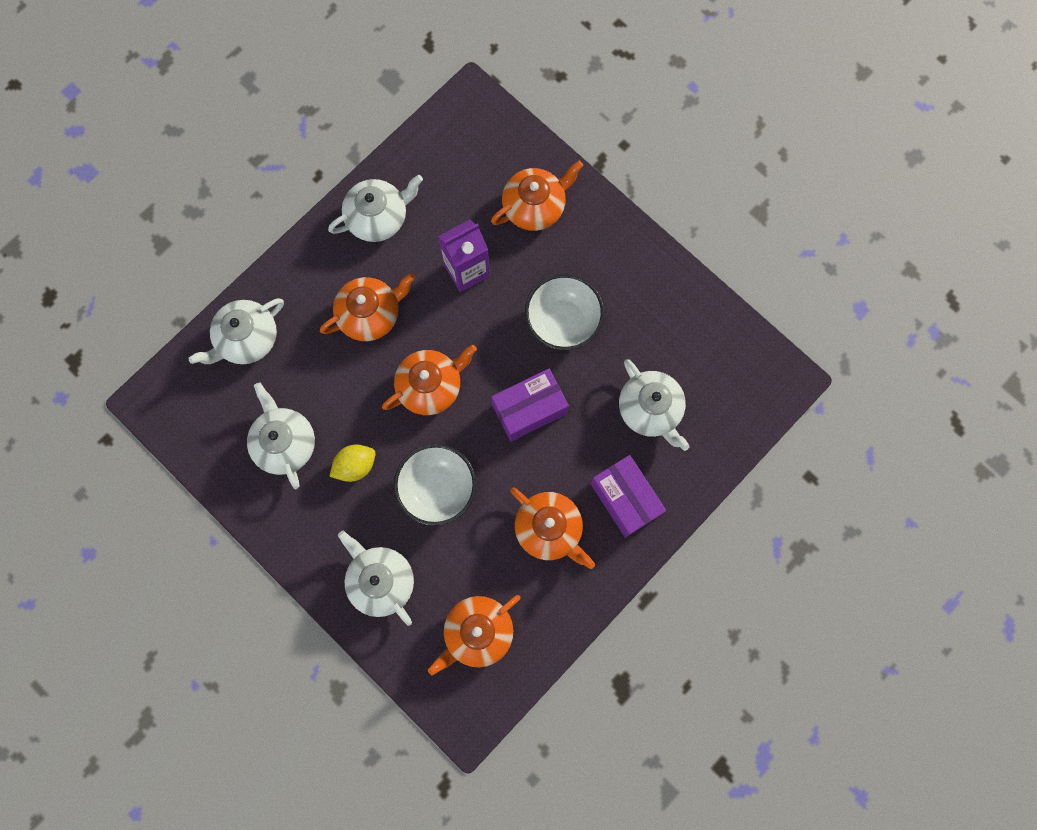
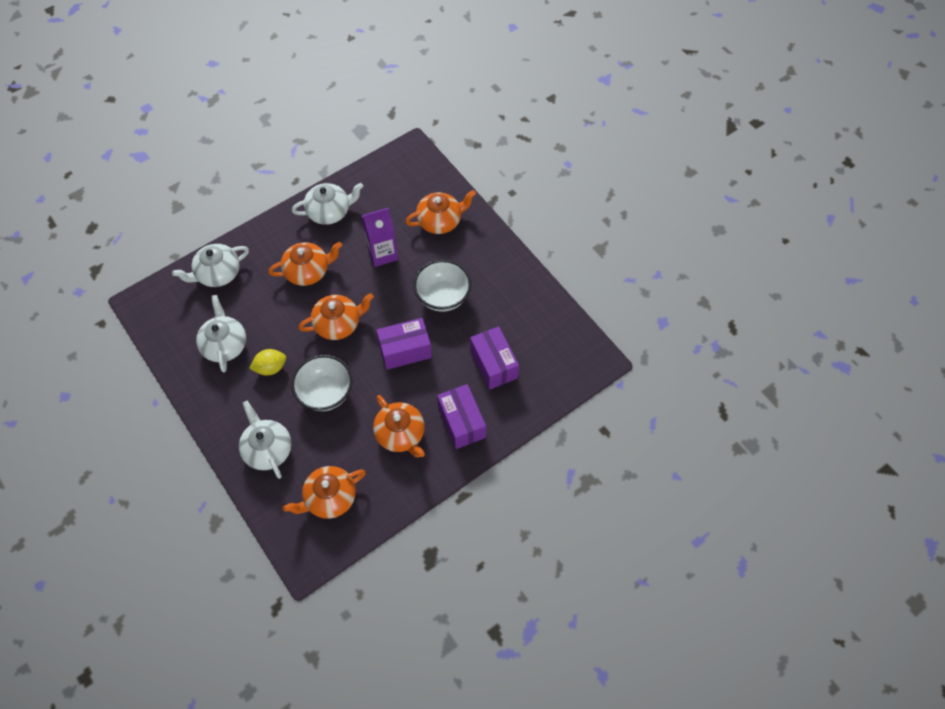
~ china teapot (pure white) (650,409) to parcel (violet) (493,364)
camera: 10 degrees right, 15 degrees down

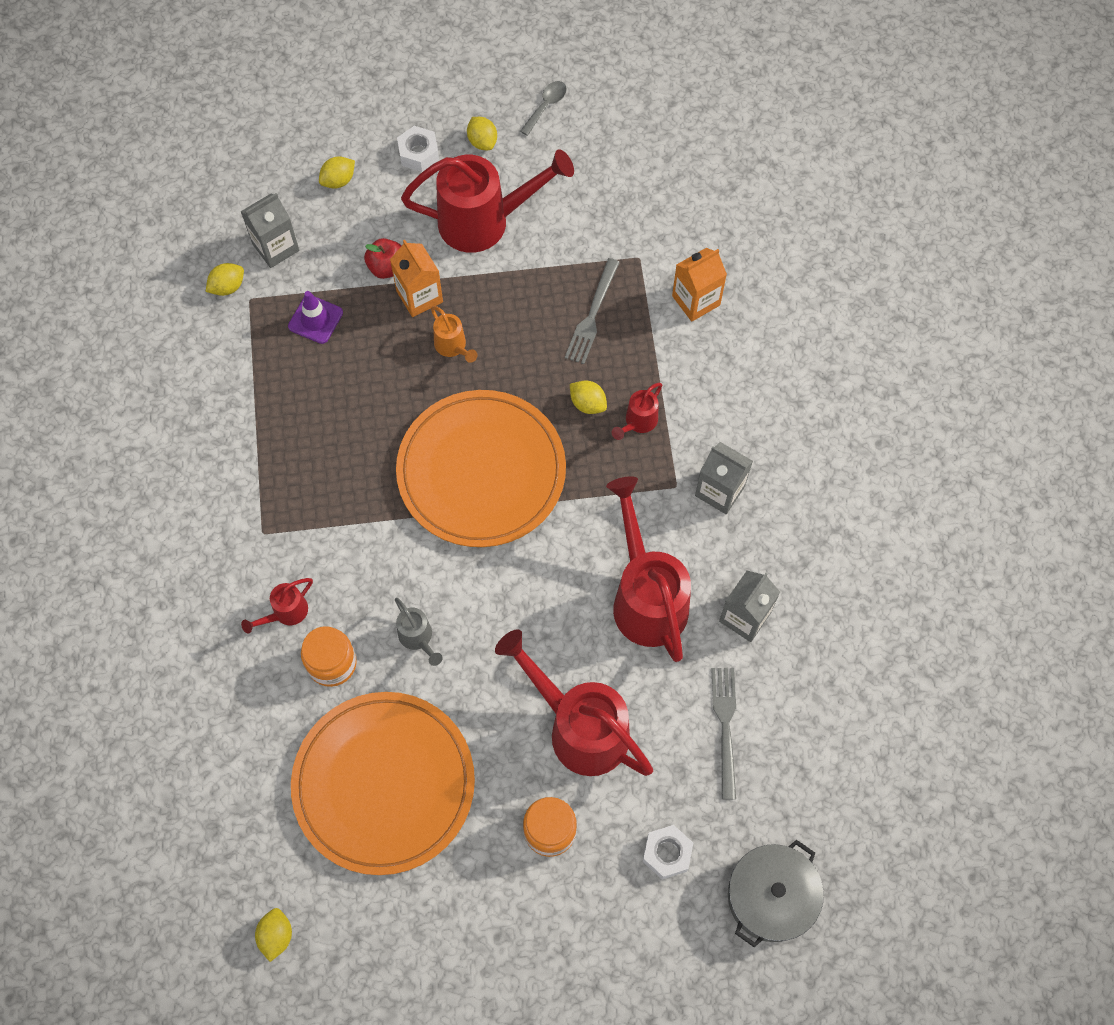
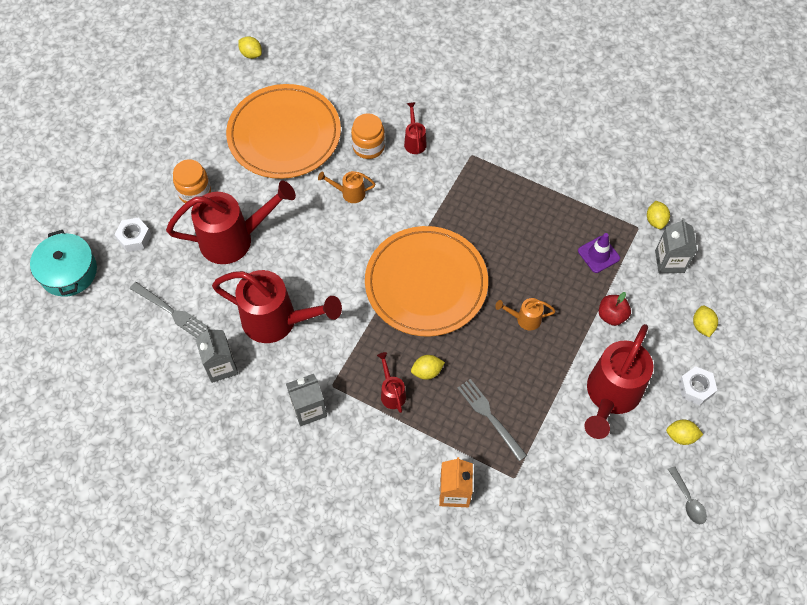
- juice carton (bright orange) (419,296)
~ watering pot (grey) (418,638) to watering pot (bright orange) (349,193)
~ pot (grey) (771,897) to pot (turquoise) (68,272)
camera: 125 degrees right, 5 degrees down

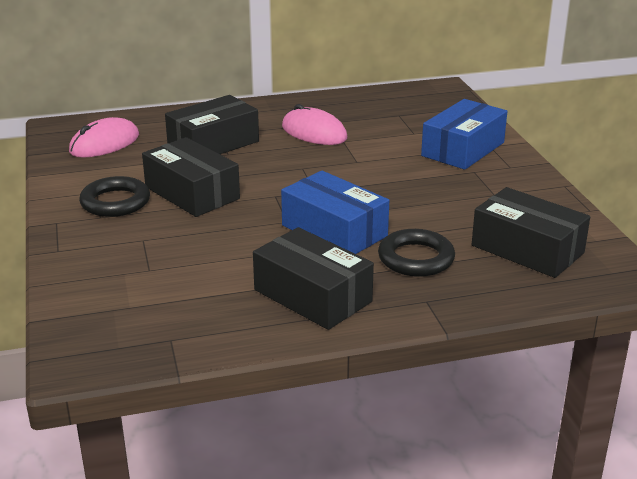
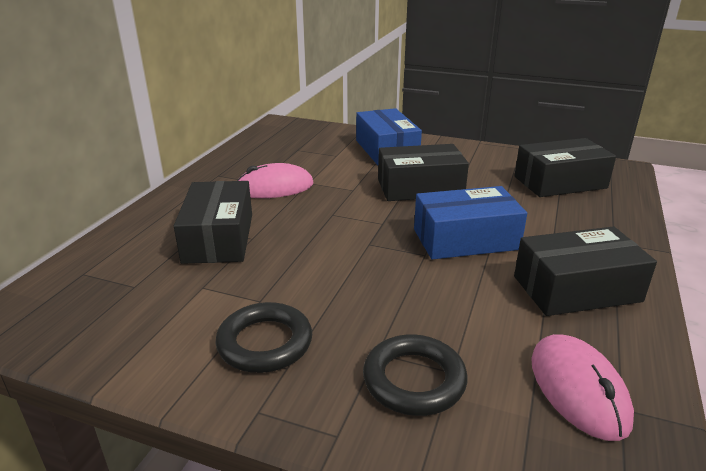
~ PC mouse (rosy) (104,143) to (578,389)
~ parcel (jet-black) (192,193) to (420,187)
~ hoop (jet-black) (416,258) to (414,380)
camera: 55 degrees left, 0 degrees up

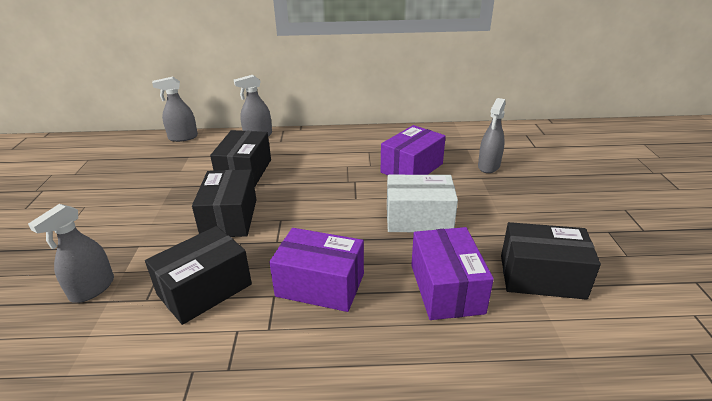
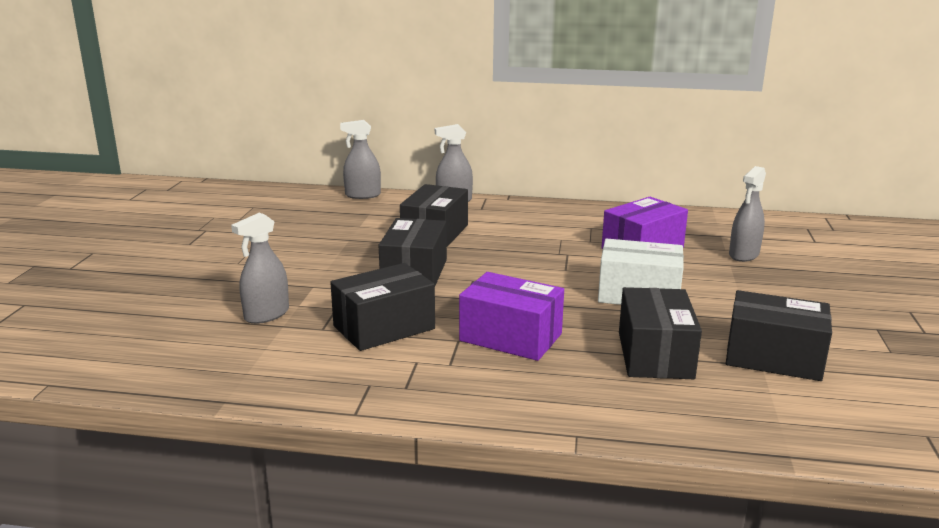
~ parcel (violet) (446,288) to parcel (jet-black) (655,355)
camera: 10 degrees right, 10 degrees down

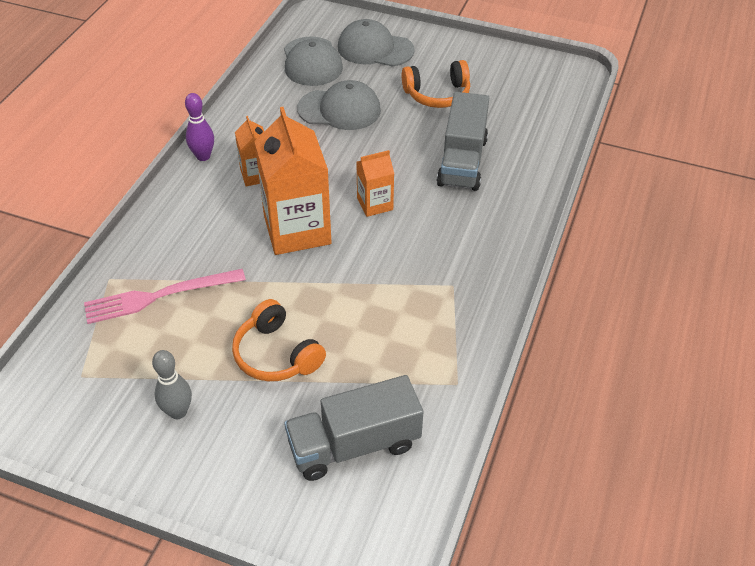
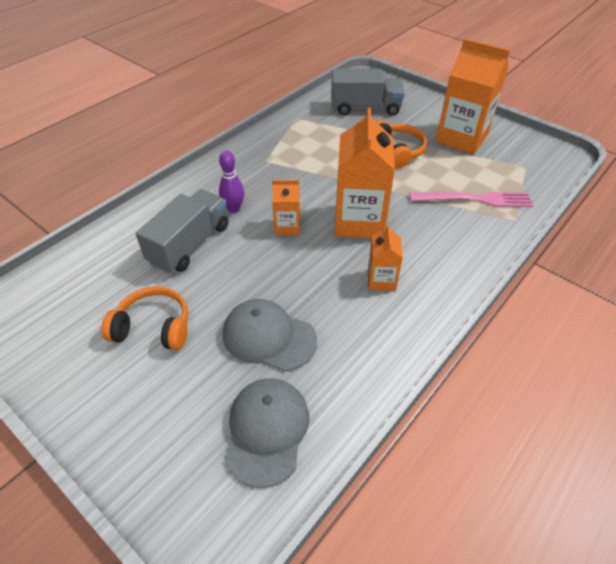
- cap (grey) (375,49)
~ skittle (violet) (203,156) to (233,209)
~ skittle (grey) (178,412) to juice carton (bright orange) (461,138)
camera: 160 degrees left, 0 degrees up

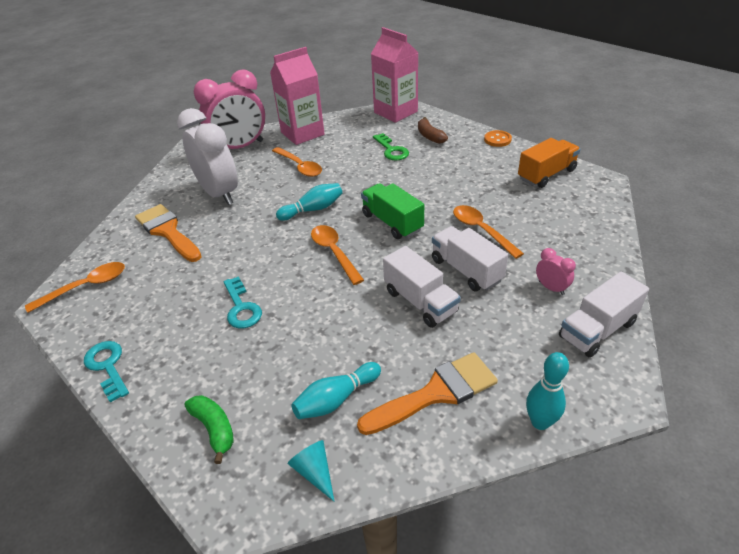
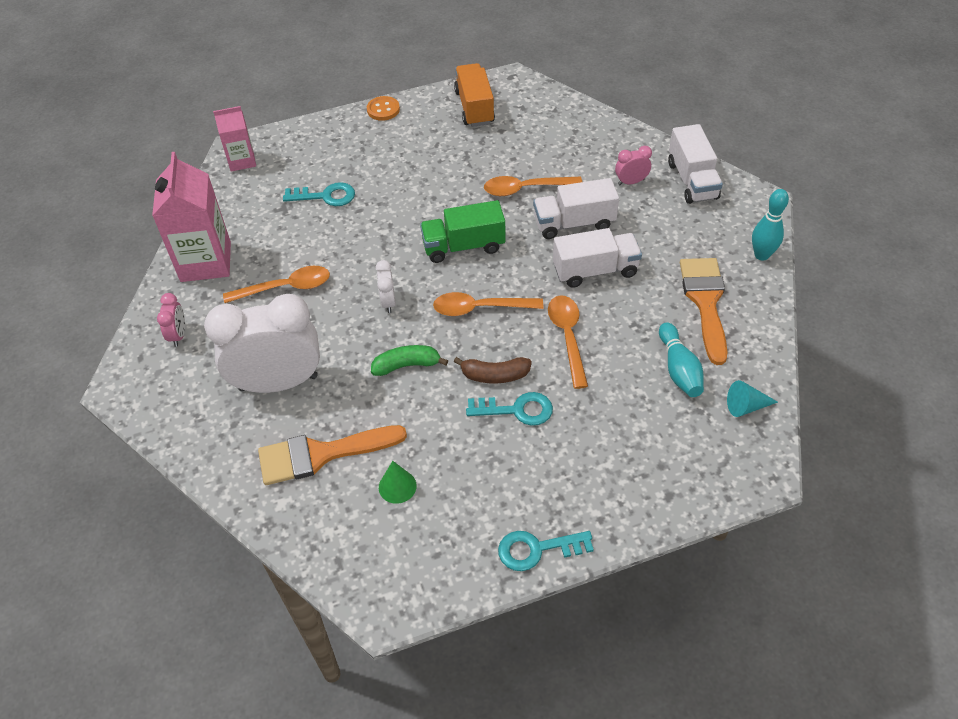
~ juice carton (rosy) (395,112) = (242,161) x0.58
~ alarm clock (rosy) (240,147) = (178,335) x0.42
~ banana fruit (dark brown) (430,136) to (494,375)
~ latchkey (green) (391,150) to latchkey (turquoise) (325,196)
~ skittle (turquoise) (313,209) to alarm clock (pure white) (388,302)
~ spoon (bright orange) (86,287) to (568,337)
~ banana fruit (green) (214,429) to (407,365)
+ cone (green) (397,486)
camera: 65 degrees left, 10 degrees up

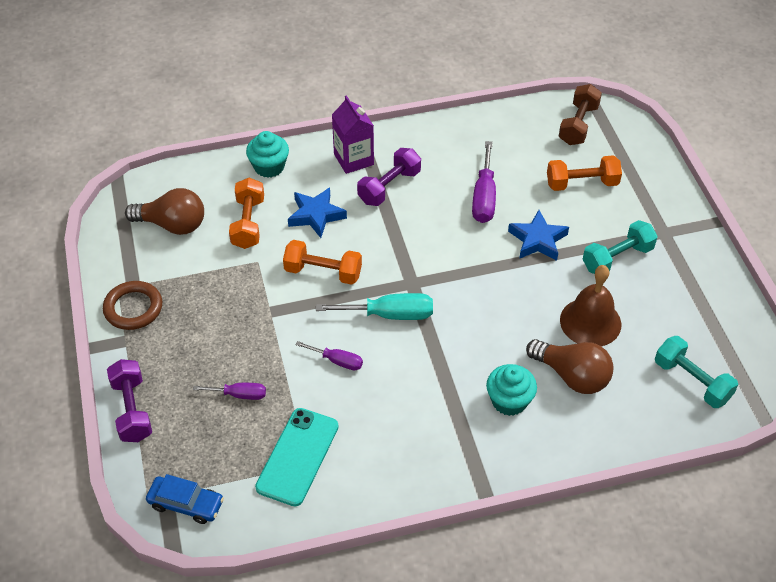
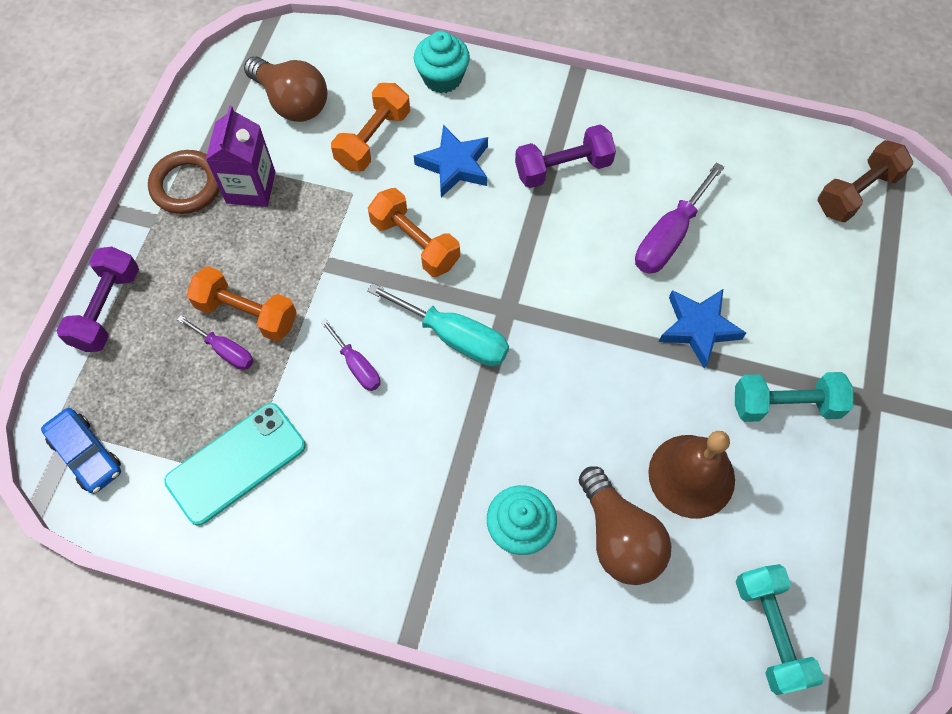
~ juice carton (violet) (353,159) to (251,187)
~ hand weight (bright orange) (582,183) to (247,313)
camera: 30 degrees right, 15 degrees up

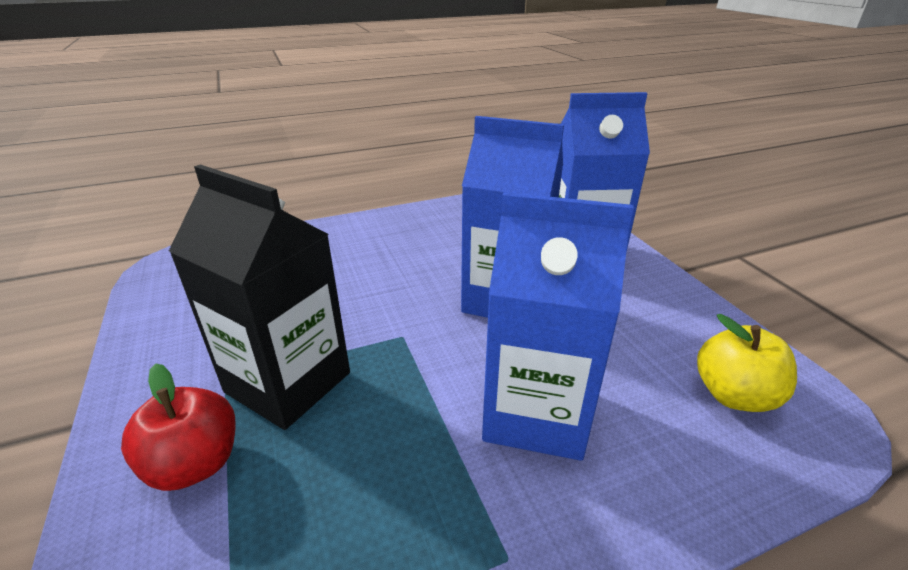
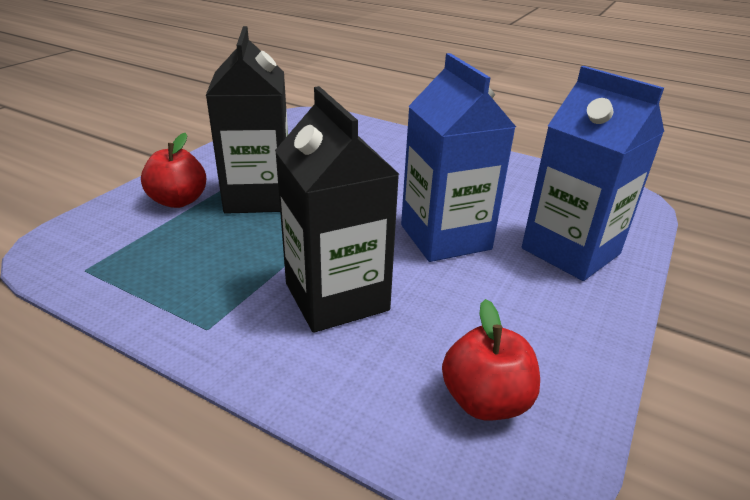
~ juice carton (cobalt) (536,413) to juice carton (jet-black) (336,297)
~ apple fruit (yellow) (734,395) to apple fruit (red) (485,400)
camera: 50 degrees right, 0 degrees up

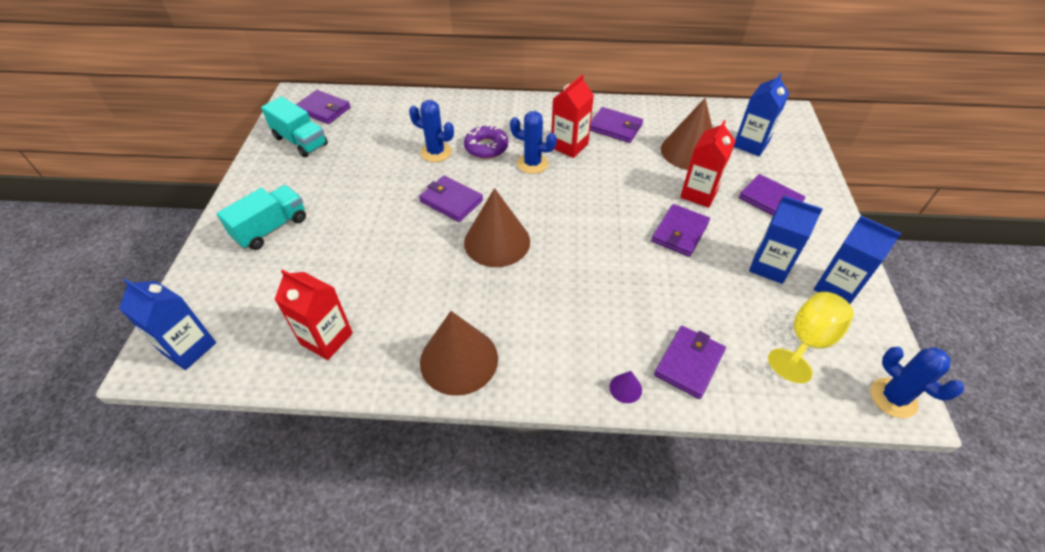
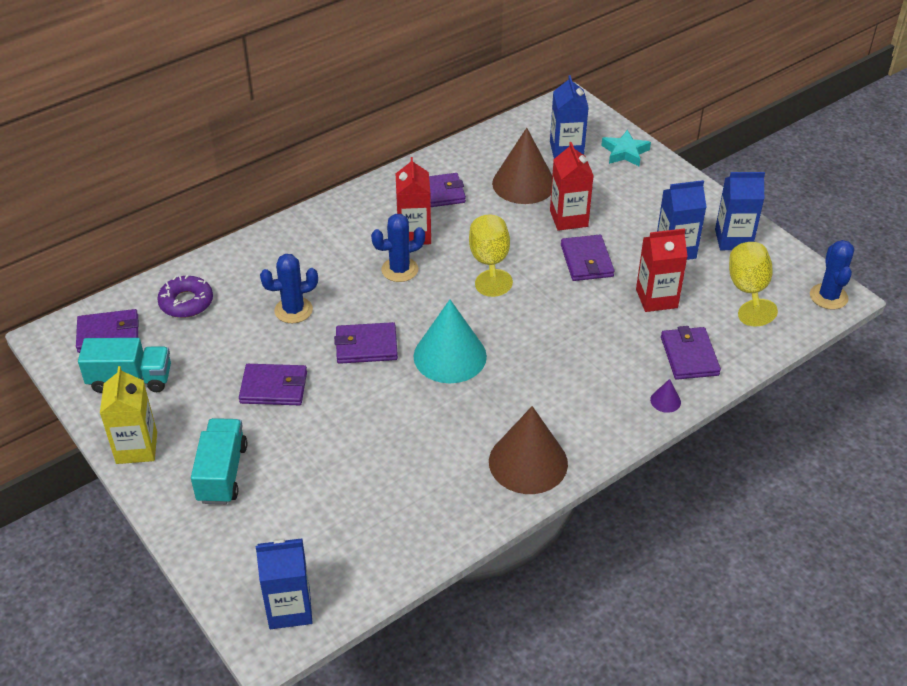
~ doughnut (violet) (486,147) to (186,302)
~ card wallet (violet) (770,200) to (274,387)
~ cone (dark brown) (497,241) to cone (turquoise) (450,356)
~ juice carton (red) (326,339) to (656,298)
~ cactus (cobalt) (893,398) = (828,296) 75 degrees clockwise
+ star (turquoise) (625,152)
+ goblet (yellow) (489,263)
+ juice carton (yellow) (136,448)
camera: 40 degrees left, 5 degrees down

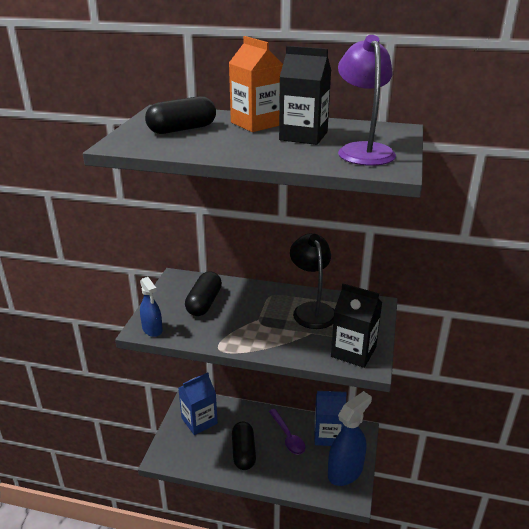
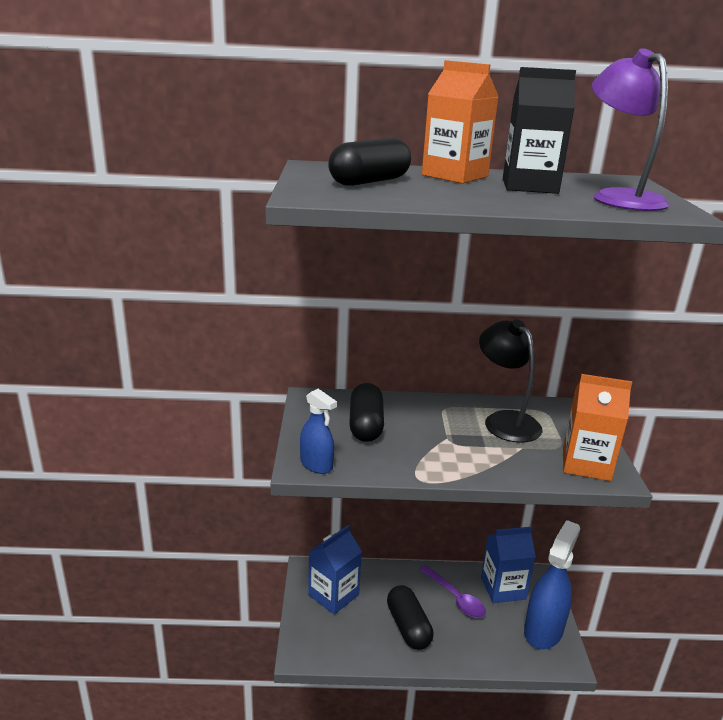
~ juice carton (jet-black) (353,352) to juice carton (bright orange) (586,464)
camera: 15 degrees left, 5 degrees down

